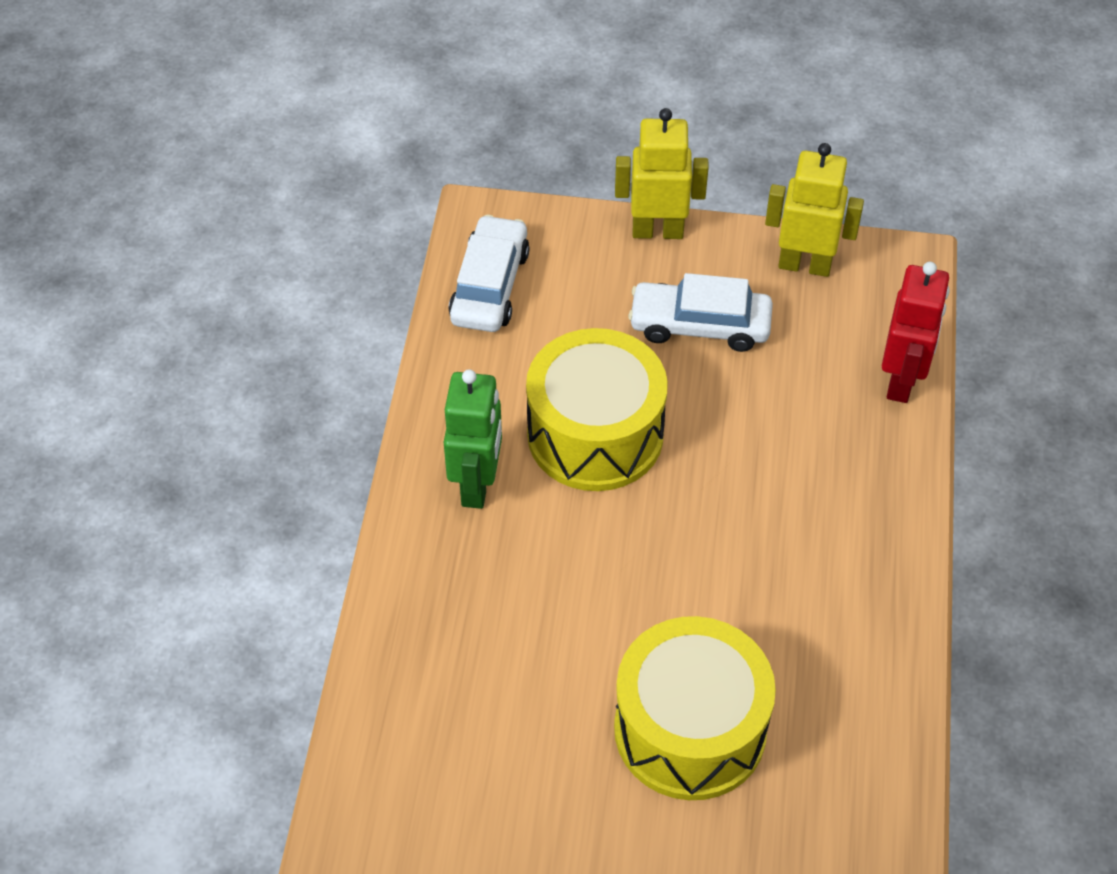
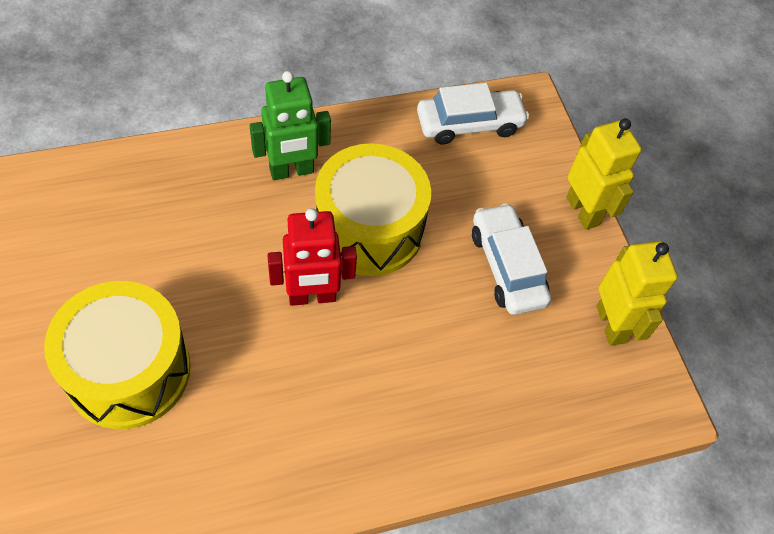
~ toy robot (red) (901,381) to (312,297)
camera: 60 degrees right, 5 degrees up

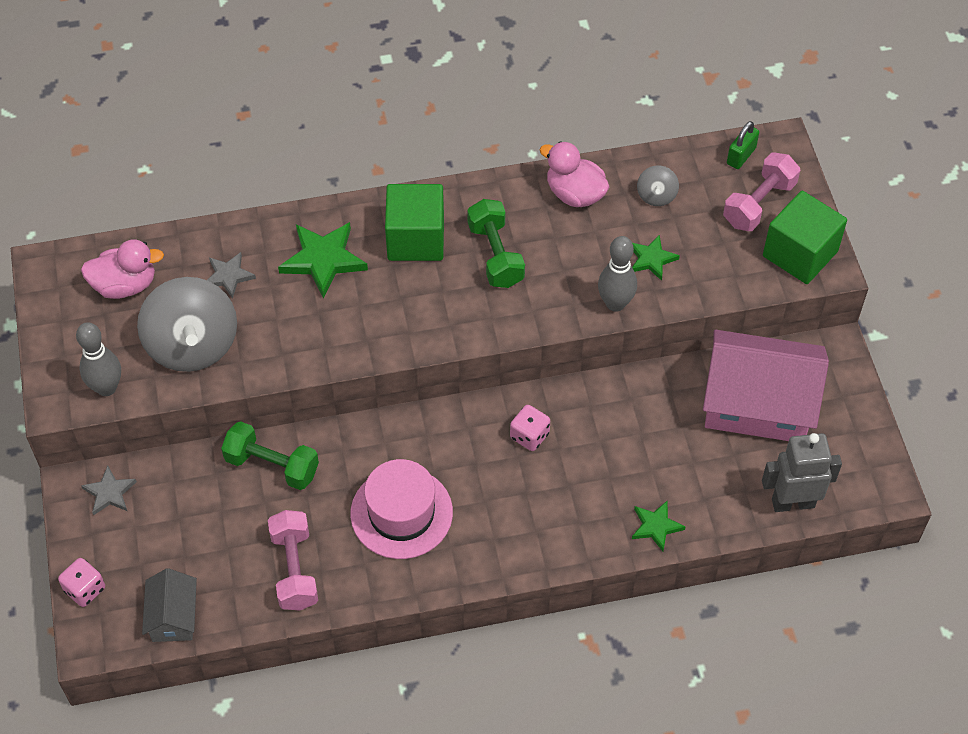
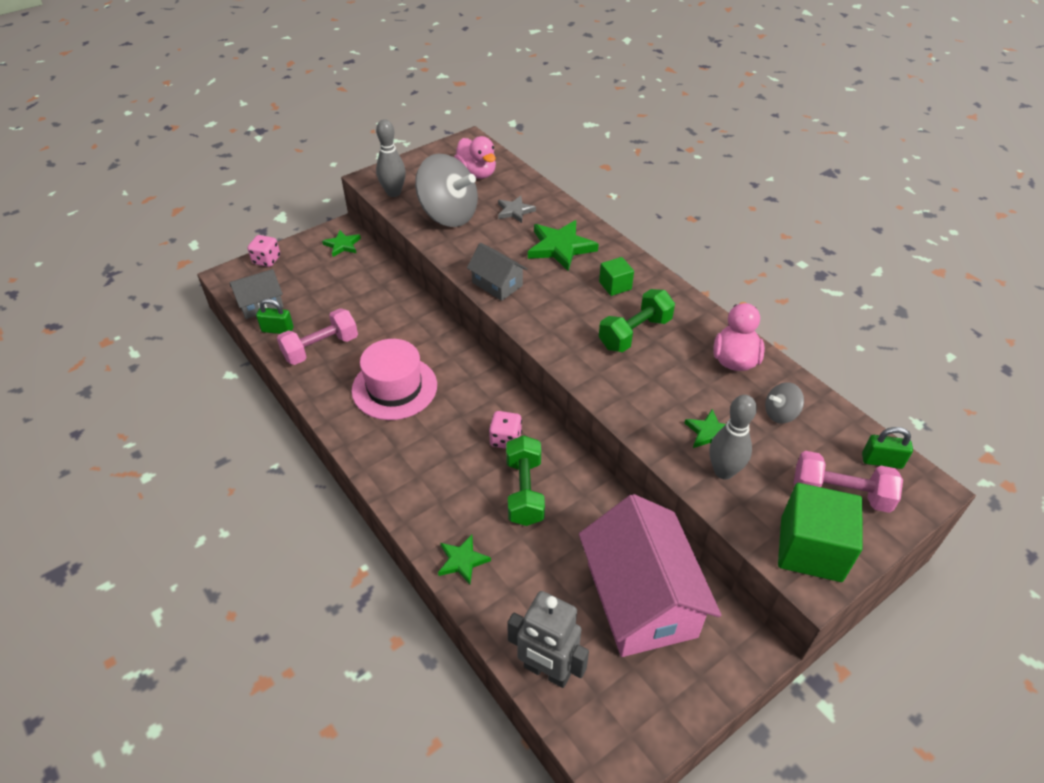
~ solid cube (green) (416,239) = (615,285) x0.52
~ skittle (grey) (615,303) to (723,471)
~ spinning top (grey) (192,345) = (448,215) 105 degrees counterclockwise
~ hand weight (green) (272,466) to (524,491)
~ toy robot (grey) (793,502) = (547,671) 150 degrees clockwise
~ star (grey) (109,493) to star (green) (342,245)
+ house (grey) (497,284)
+ lock (green) (277,330)
camera: 65 degrees right, 10 degrees down

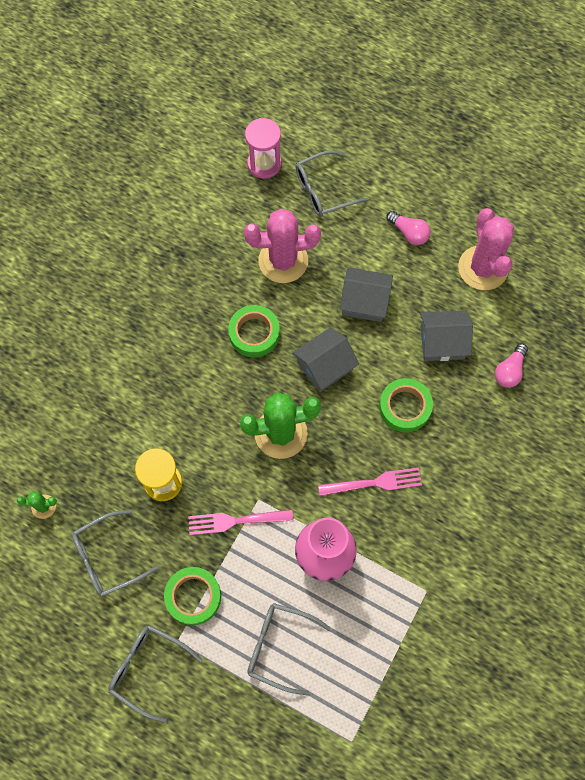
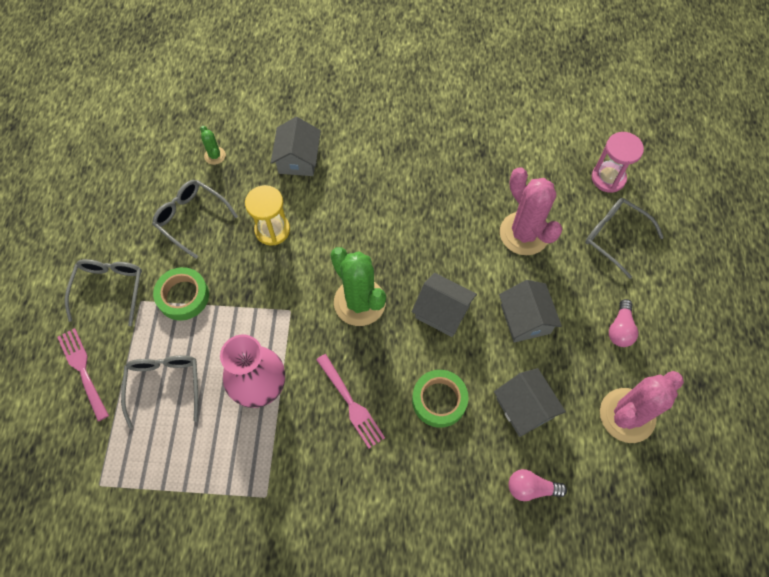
- tape (green) (254,333)
~ dinner fork (rosy) (236,520) to (83,371)
+ house (grey) (298,159)
camera: 65 degrees right, 5 degrees down

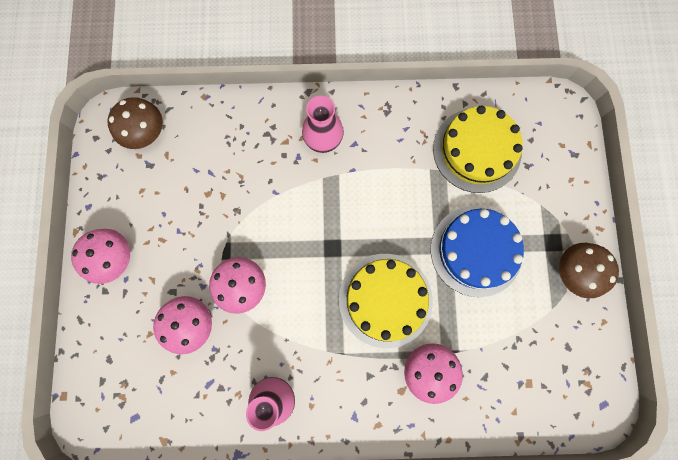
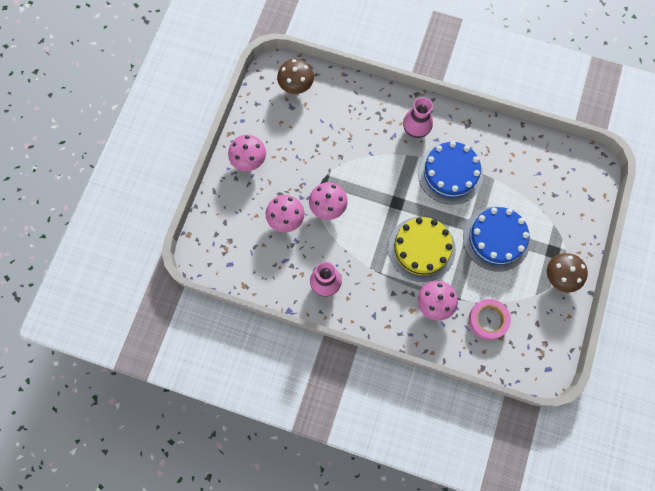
- cake (yellow) (477,150)
+ cake (cobalt) (450,173)
+ tape (rosy) (488,320)
camera: 20 degrees right, 5 degrees down

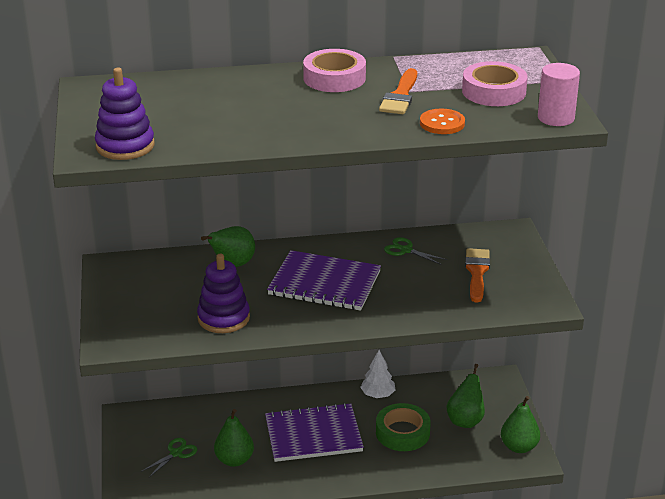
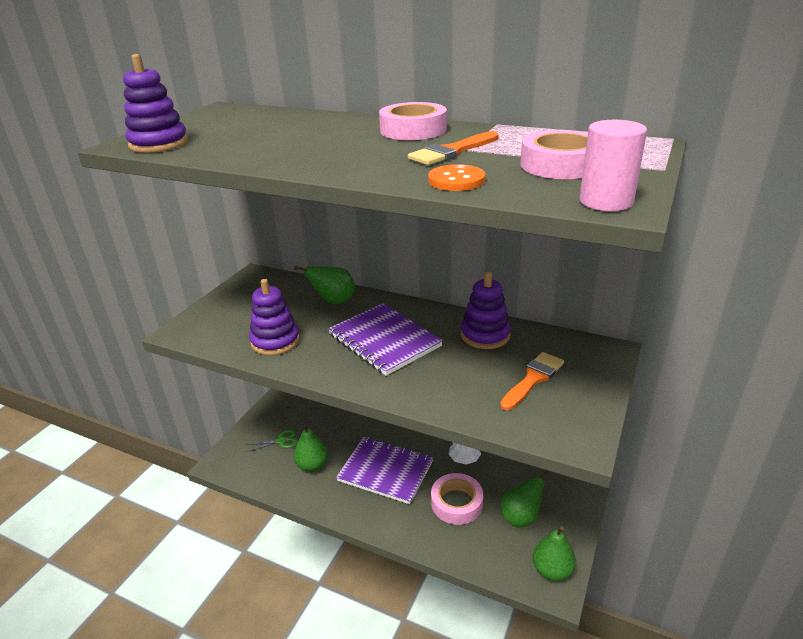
~ shears (green) (406,250) to stacking rings (violet) (485,335)
~ tape (green) (402,433) to tape (rosy) (456,503)
camera: 35 degrees right, 0 degrees up

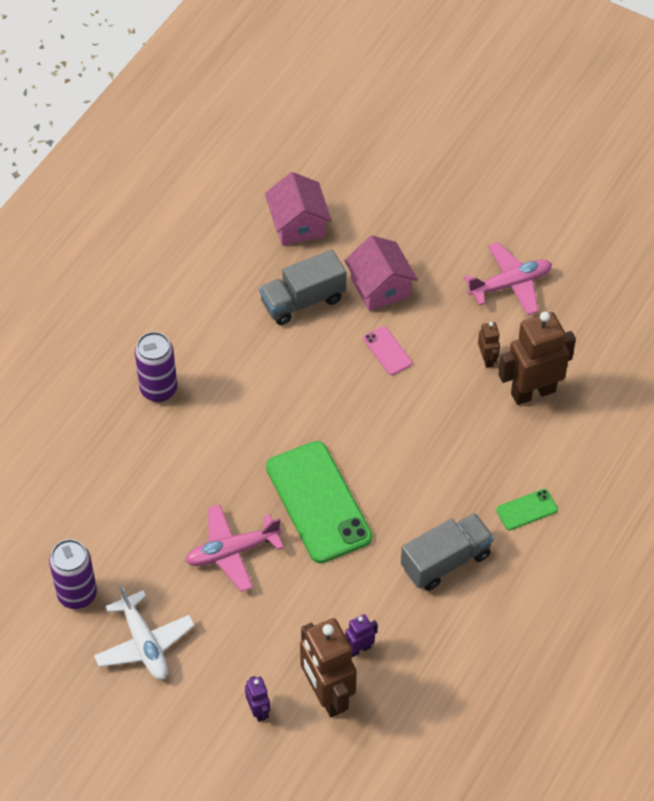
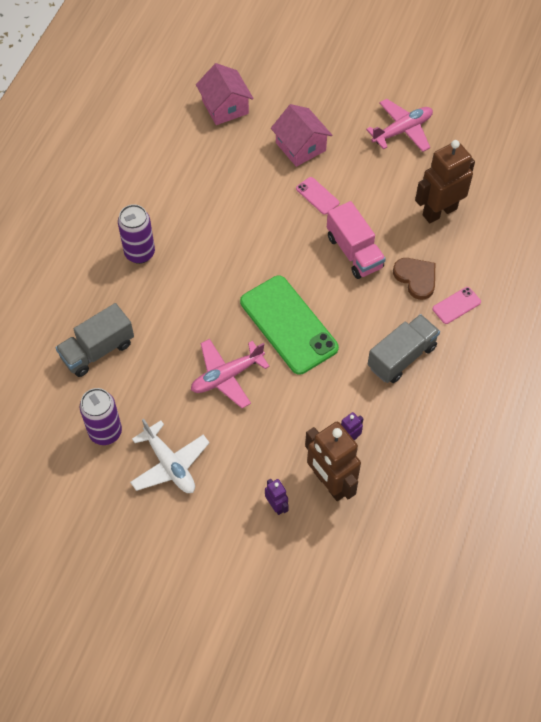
~ toy truck (grey) (303,301) to (97,350)
- toy robot (dark brown) (487,359)
~ smartphone (green) (526,510) to smartphone (rosy) (456,305)
+ toy truck (rosy) (354,252)
+ heart (dark brown) (416,278)
camera: 10 degrees left, 5 degrees up

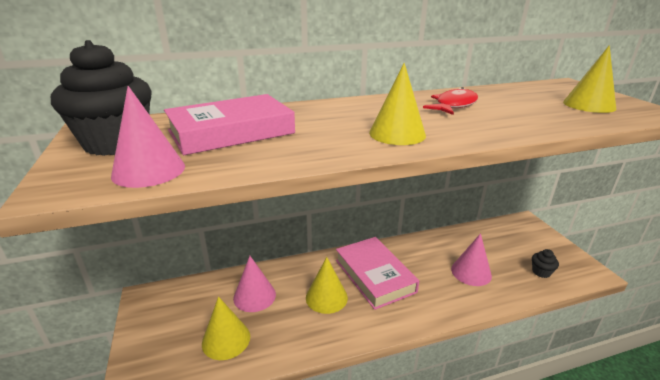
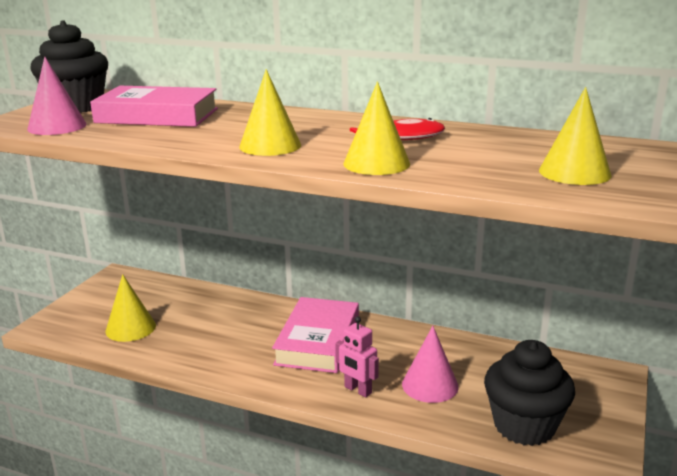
~ fairy cake (jet-black) (541,272) = (524,426) x2.25
- cone (rosy) (254,296)
~ cone (yellow) (326,297) to (376,163)
+ toy robot (rosy) (357,390)
camera: 40 degrees right, 5 degrees down

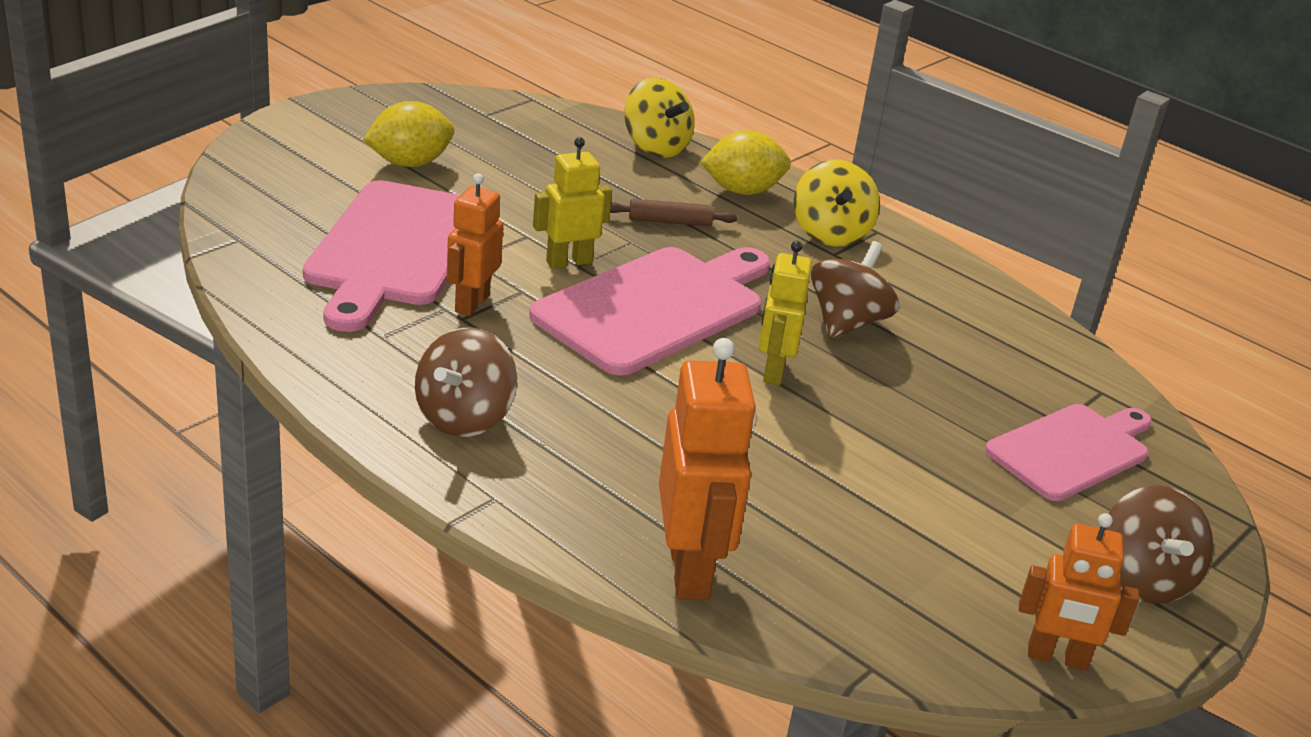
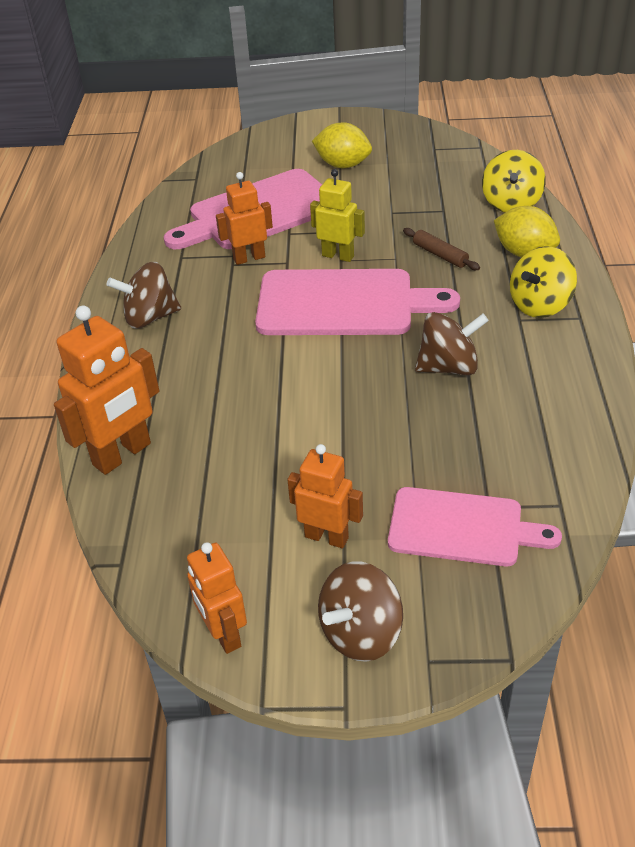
- toy robot (yellow) (773,371)
+ toy robot (bright orange) (326,537)
camera: 55 degrees right, 10 degrees up

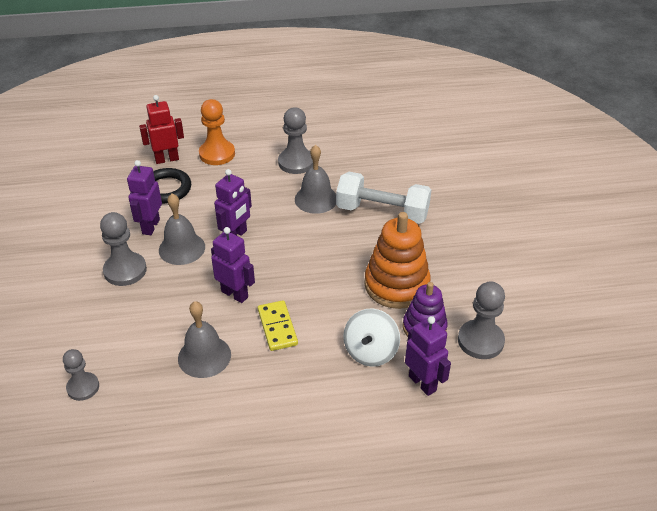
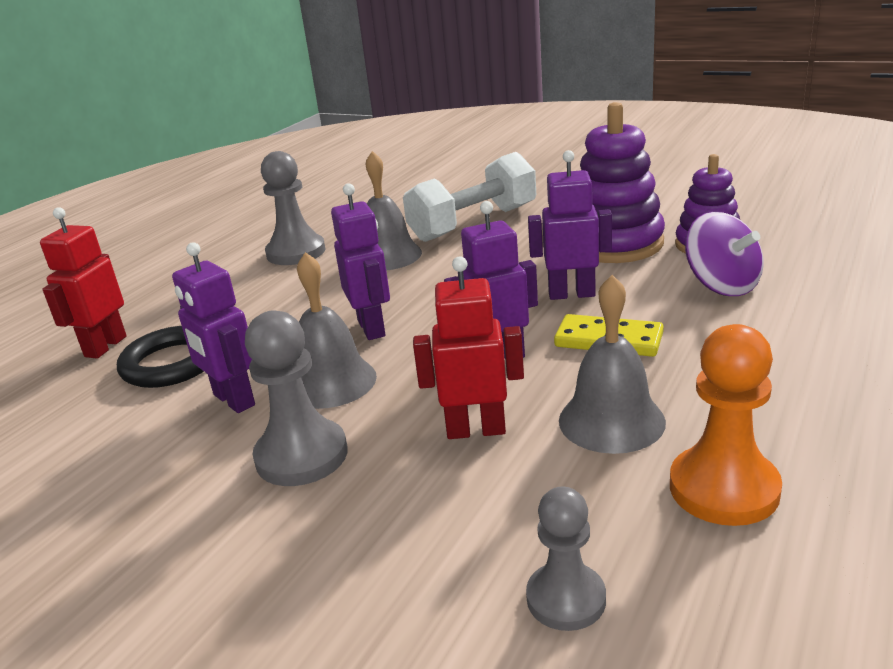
~ game pawn (bright orange) (217,154) to (723,488)
~ stacking rings (bright orange) (396,285) to stacking rings (violet) (614,244)
- game pawn (grey) (480,341)
~ spinning top (pure white) (370,351) to spinning top (violet) (722,285)
~ toy robot (violet) (422,383) to (571,294)
+ toy robot (red) (476,430)
camera: 50 degrees left, 15 degrees down

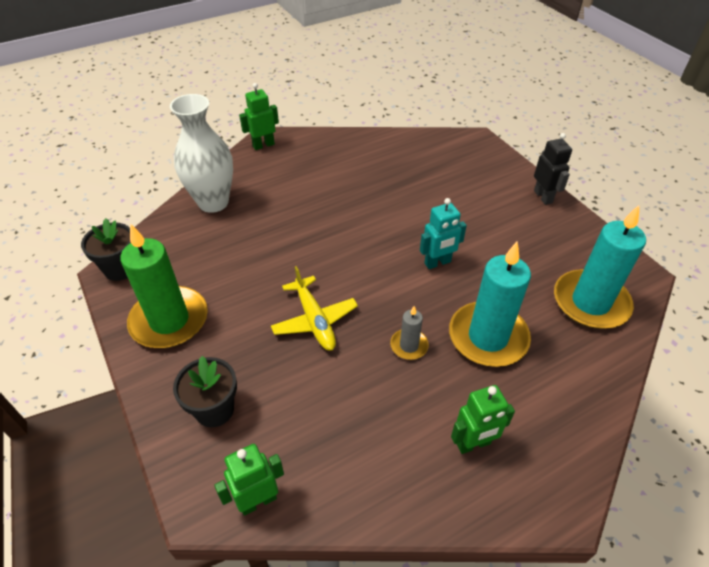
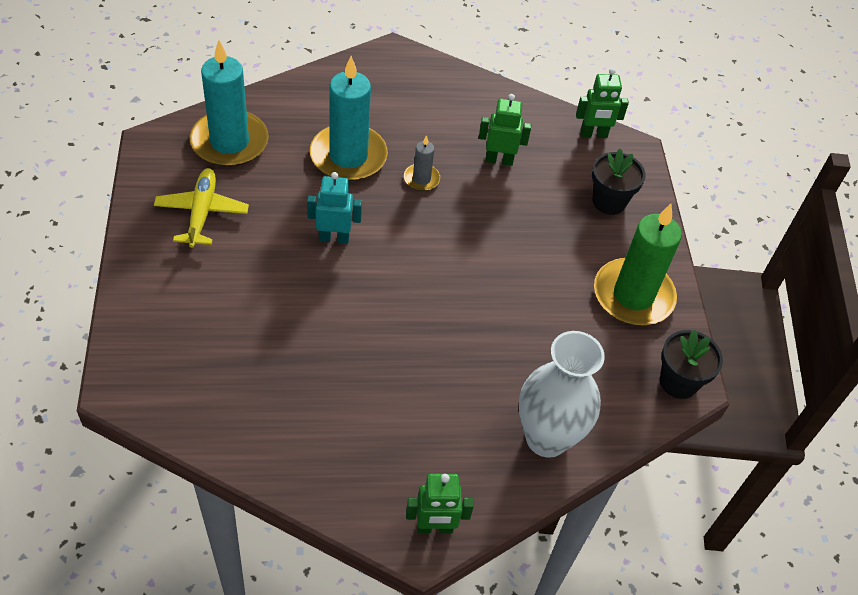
- toy robot (jet-black) (543,197)
~ toy plane (yellow) (314,320) to (202,213)
~ toy robot (green) (473,444) to (499,160)
camera: 160 degrees left, 5 degrees up

